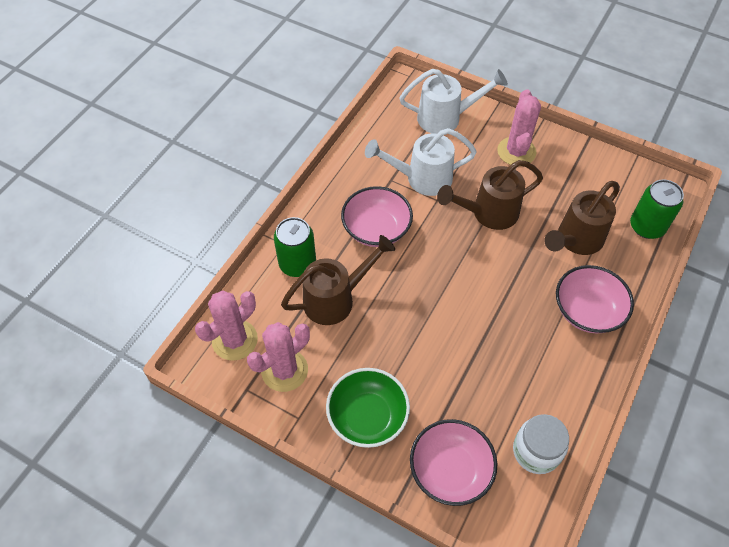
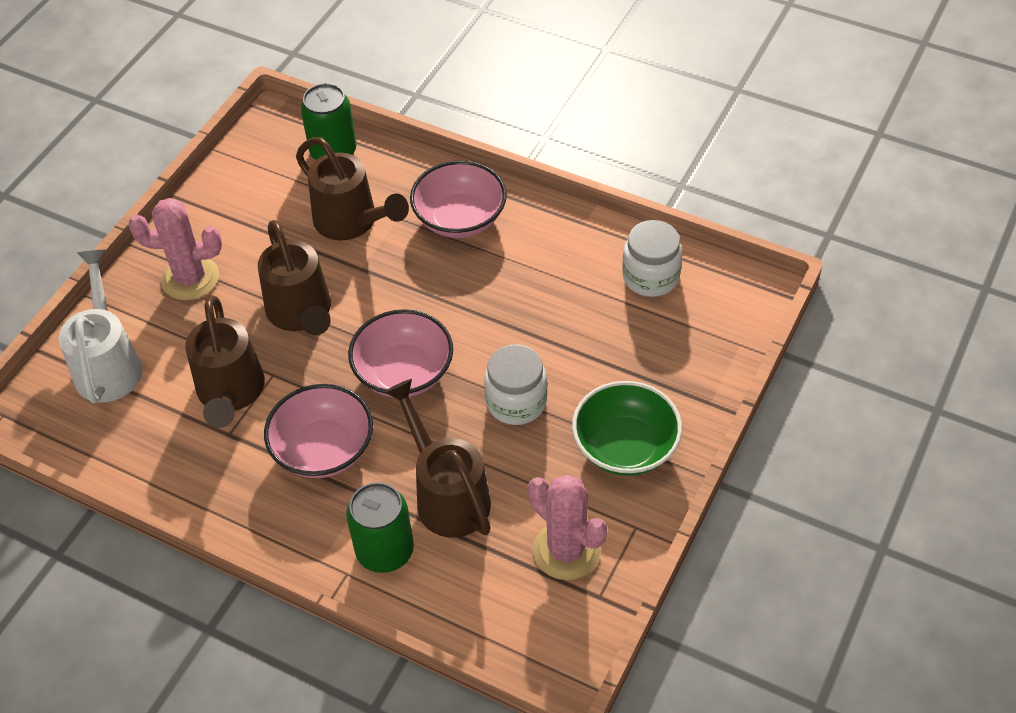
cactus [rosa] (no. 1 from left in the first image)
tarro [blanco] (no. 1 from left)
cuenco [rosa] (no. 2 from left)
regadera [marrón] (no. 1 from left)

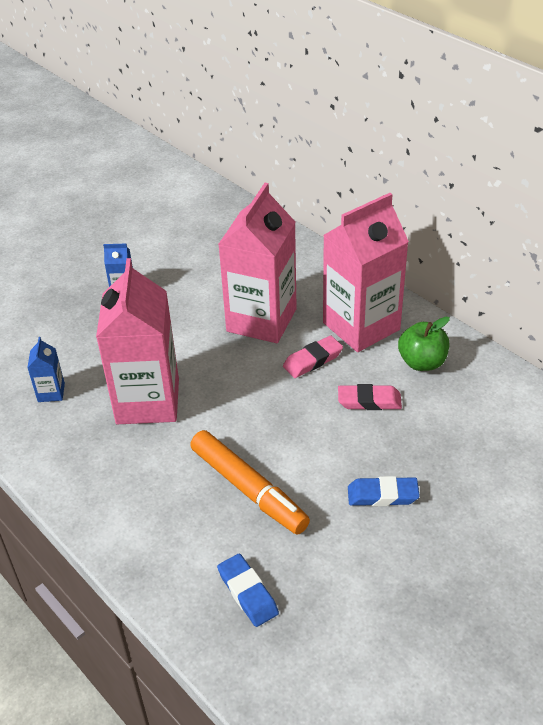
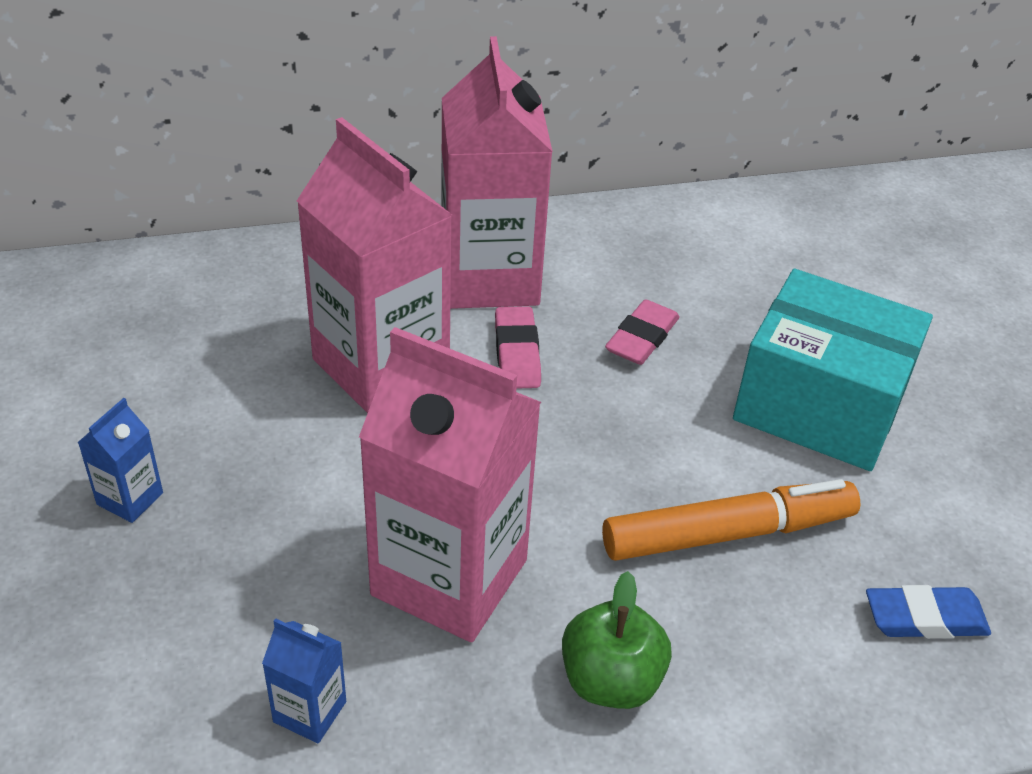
manzana [verde]
caja [turquesa]

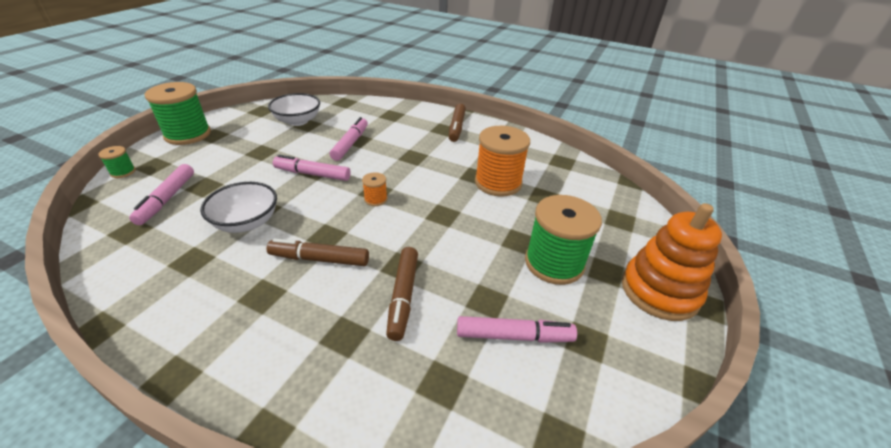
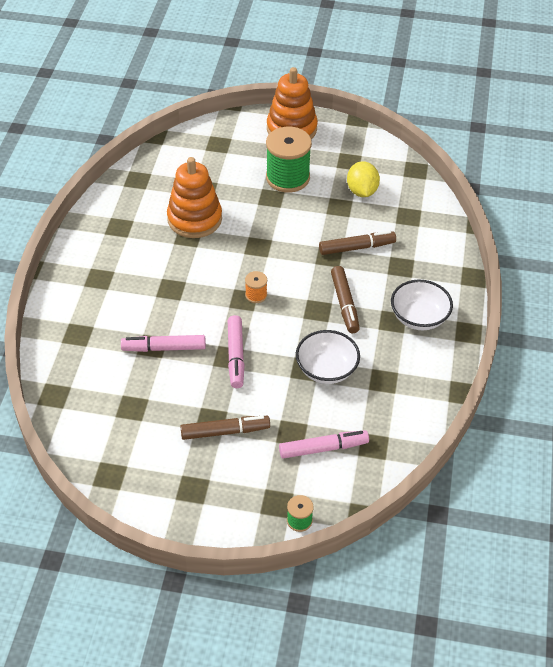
carrete [verde] (no. 2 from left in the first image)
cuenco [blanco] (no. 2 from left)
rotulador [marrón] (no. 1 from left)
limón [amarillo]
juguete apilable [naranja] (no. 1 from left)

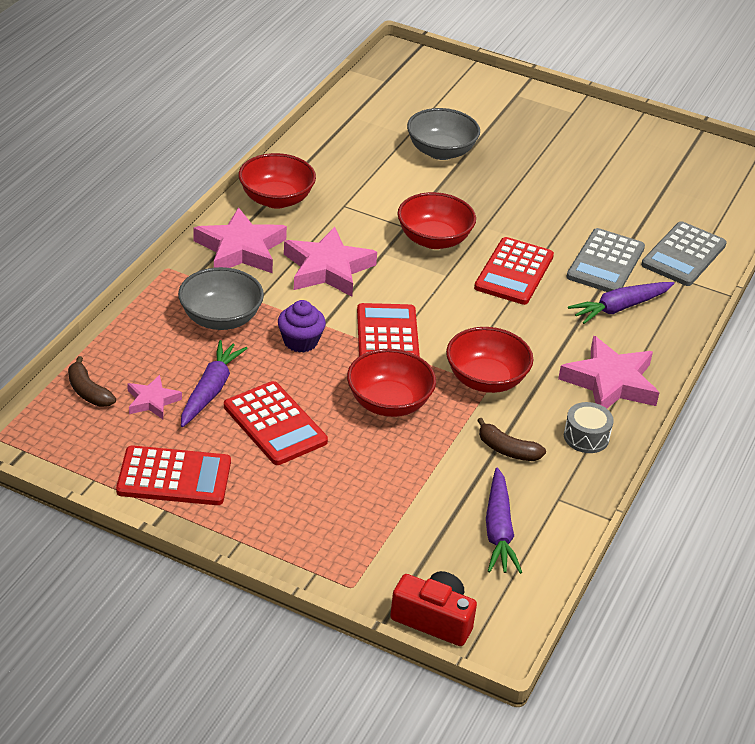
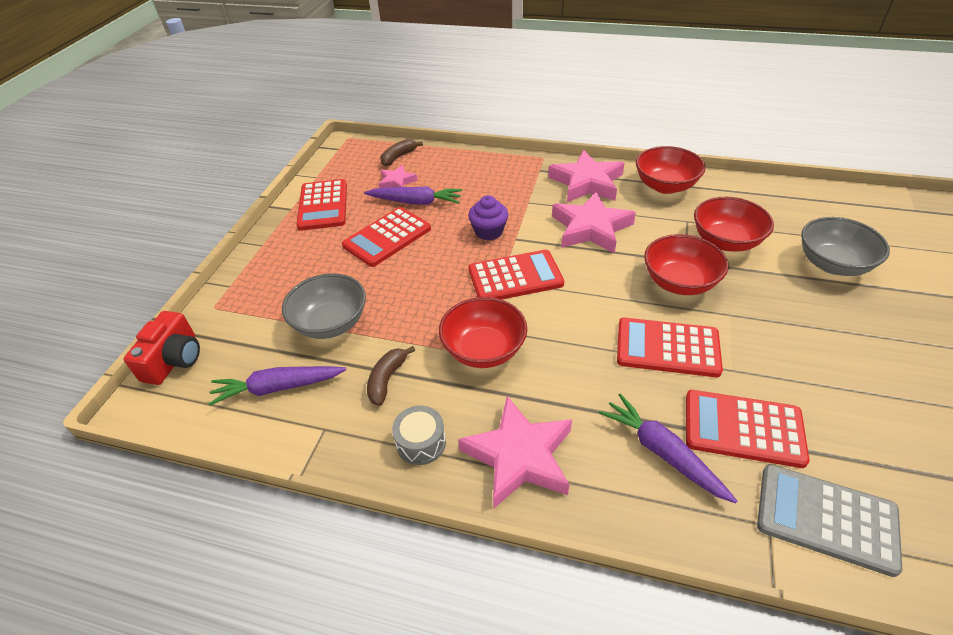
cuenco [gris] (no. 1 from left)
cuenco [rojo] (no. 4 from left)
calculadora [rojo] (no. 5 from left)

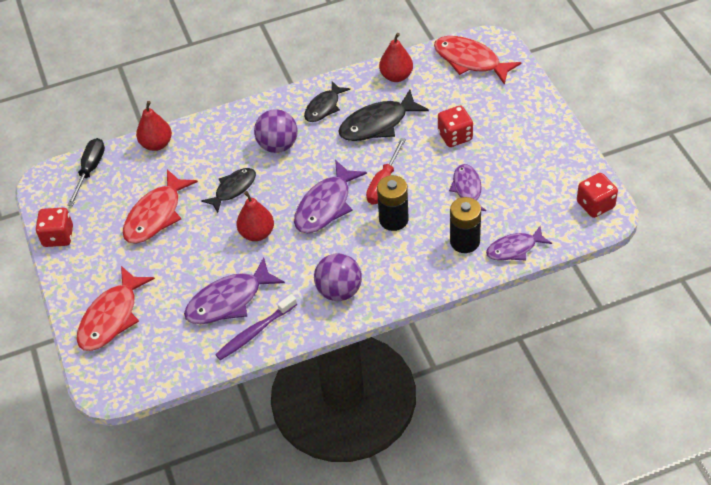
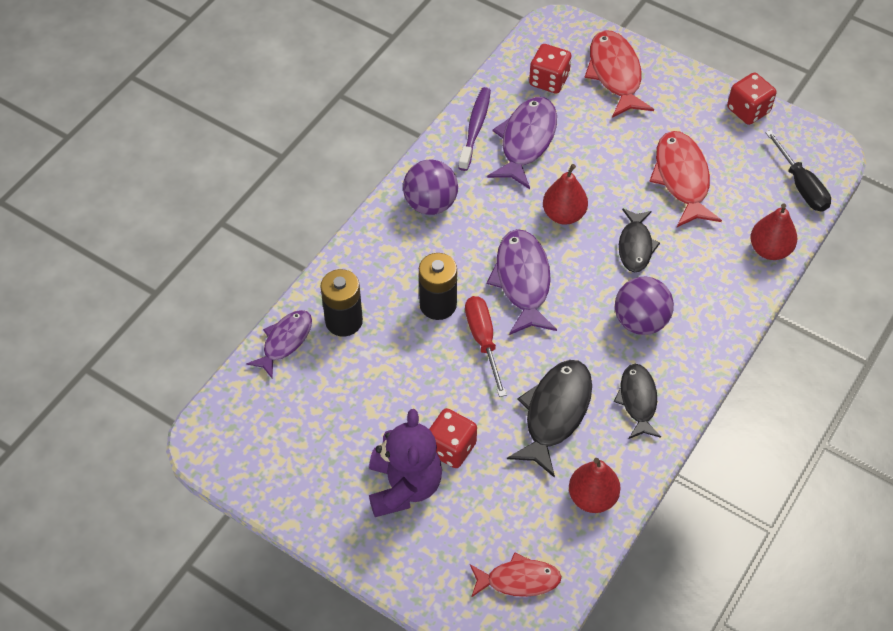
pez [morado] (no. 3 from left in the first image)
osito [morado]
dado [rojo] (no. 2 from left)
pez [rojo] (no. 1 from left)

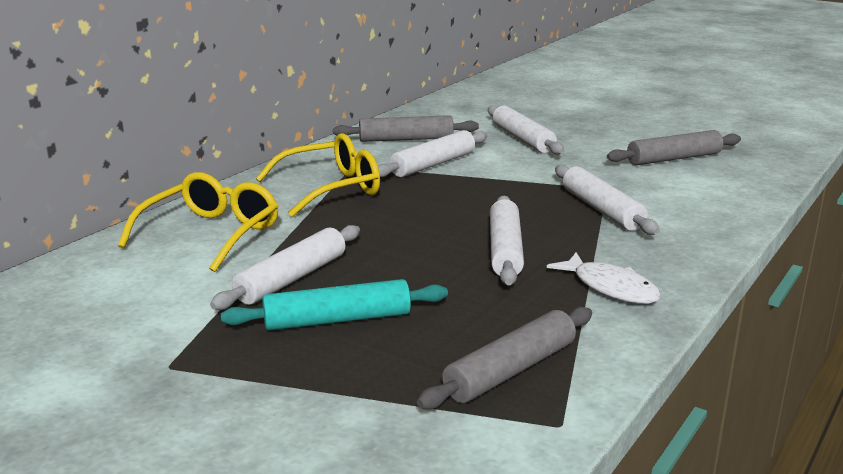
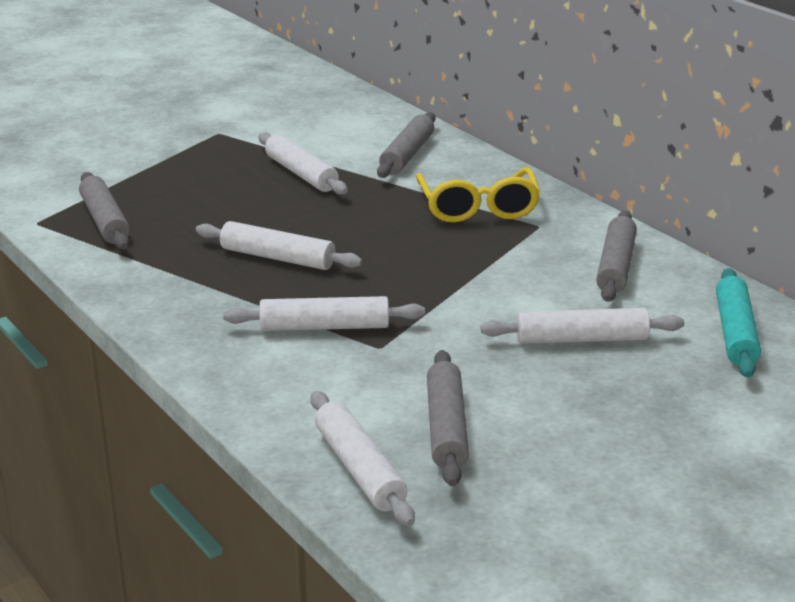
pez [blanco]
rodillo [turquesa]
rodillo [blanco] (no. 4 from left)
rodillo [gris] (no. 2 from left)

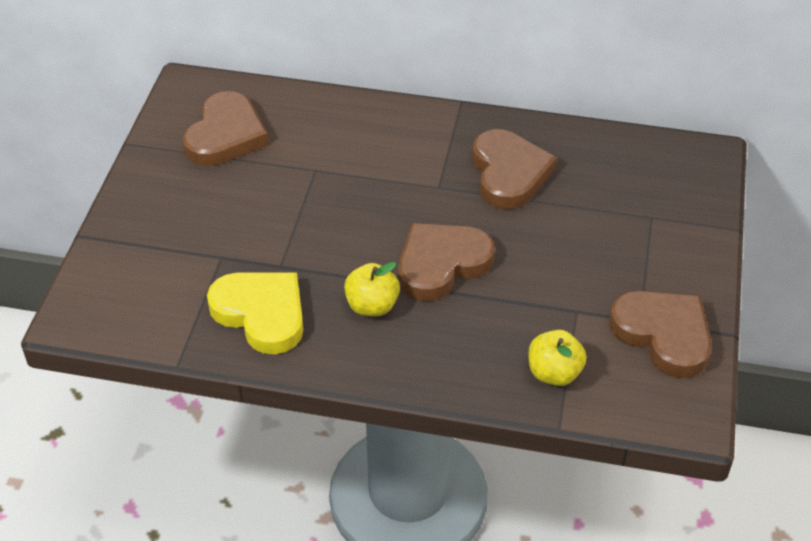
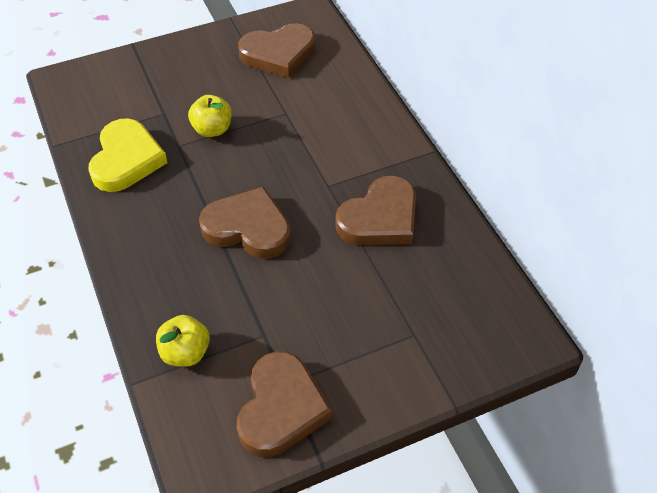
manzana [amarillo] (no. 2 from left)

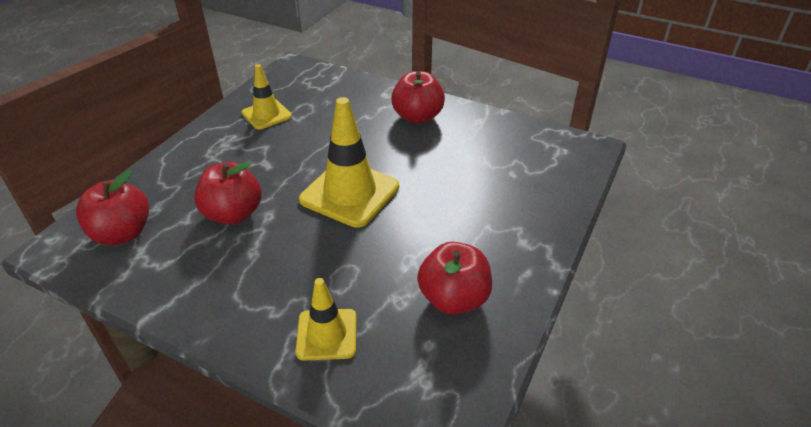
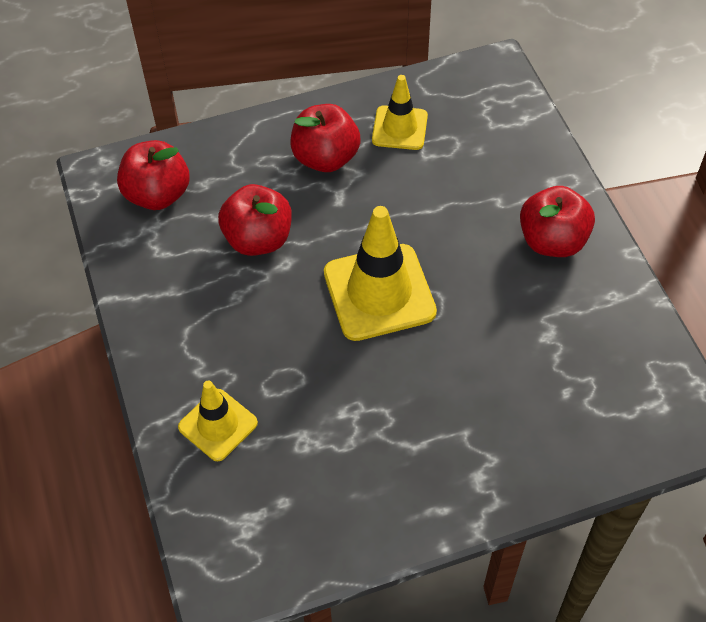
manzana [rojo] (no. 3 from left)

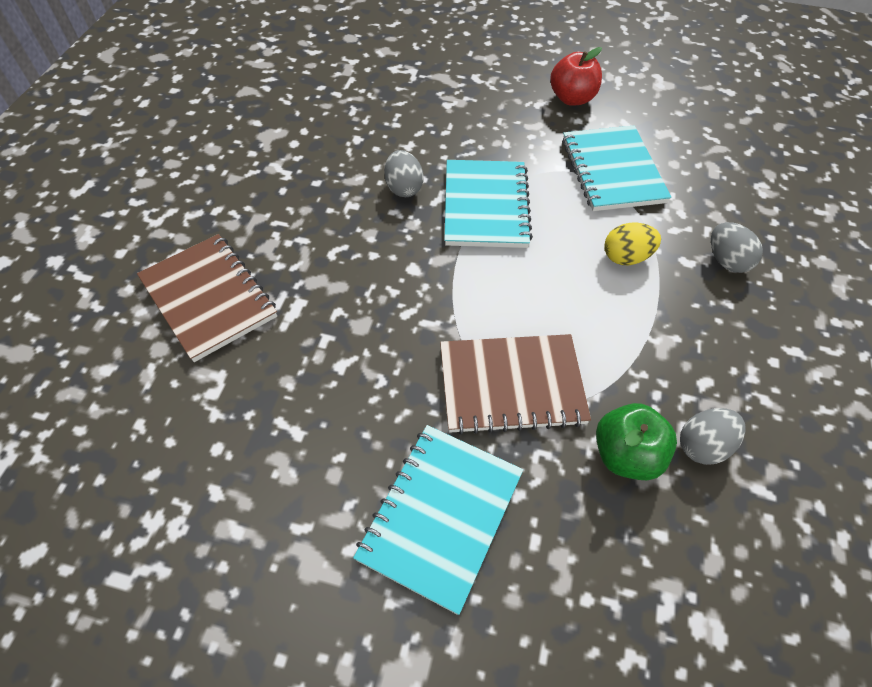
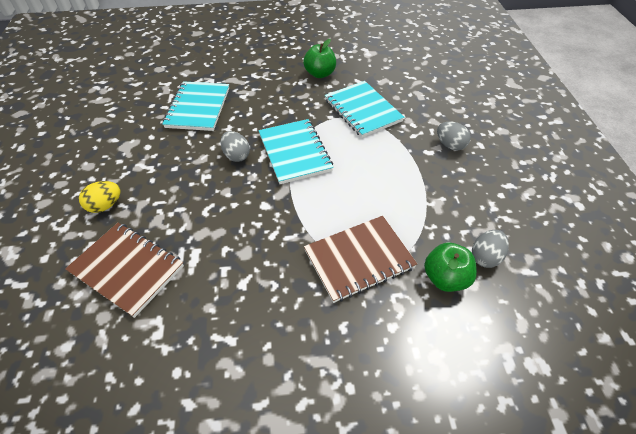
cuaderno [turquesa] (no. 1 from left)
huevo [amarillo]
manzana [verde] (no. 1 from left)

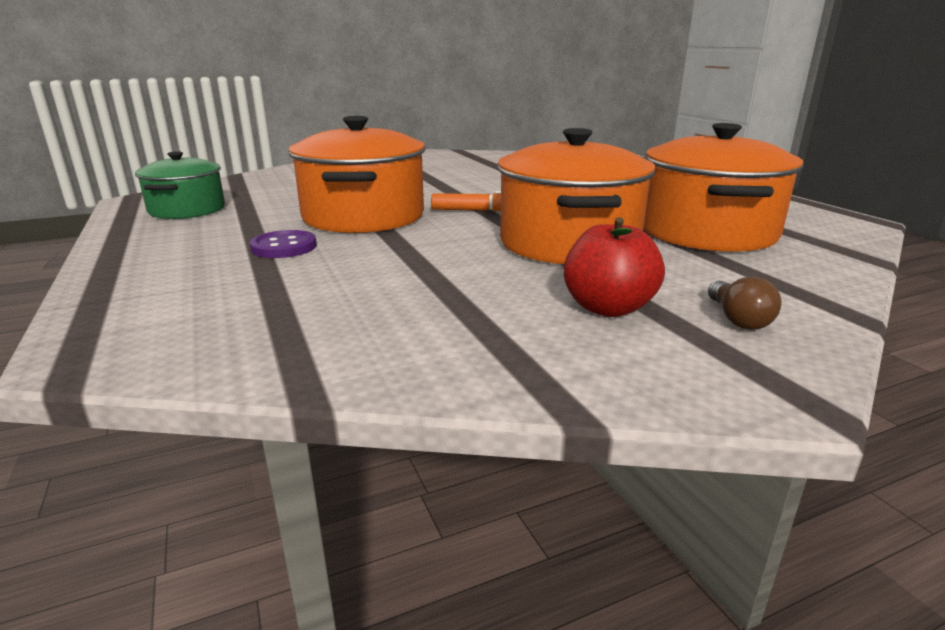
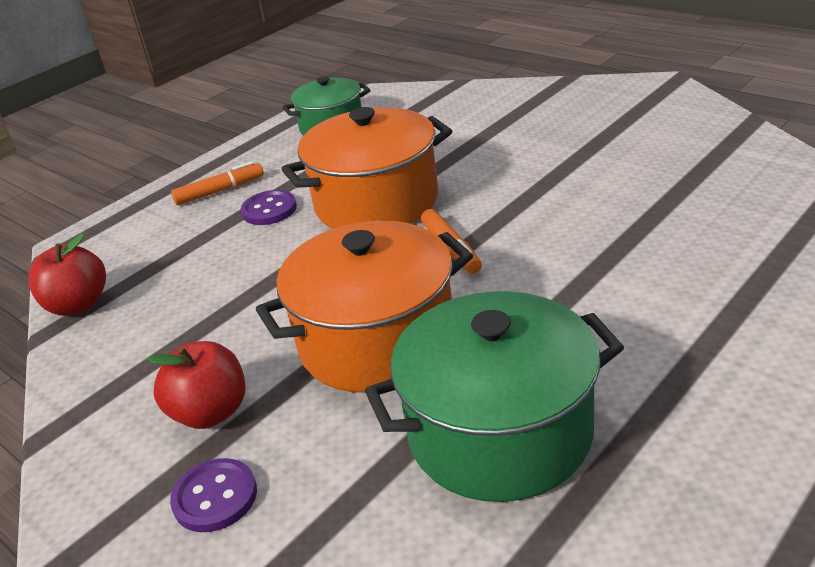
manzana [rojo] (no. 1 from left)
rotulador [naranja] (no. 1 from left)
botón [morado] (no. 1 from left)
olla [verde] (no. 2 from left)

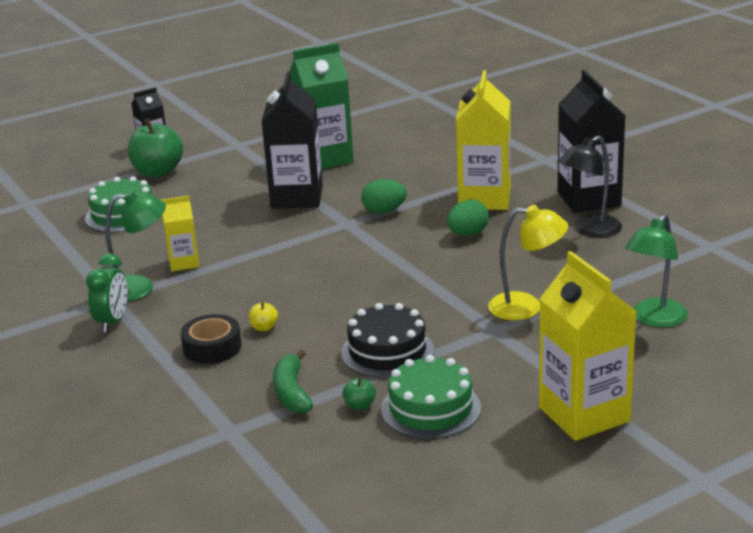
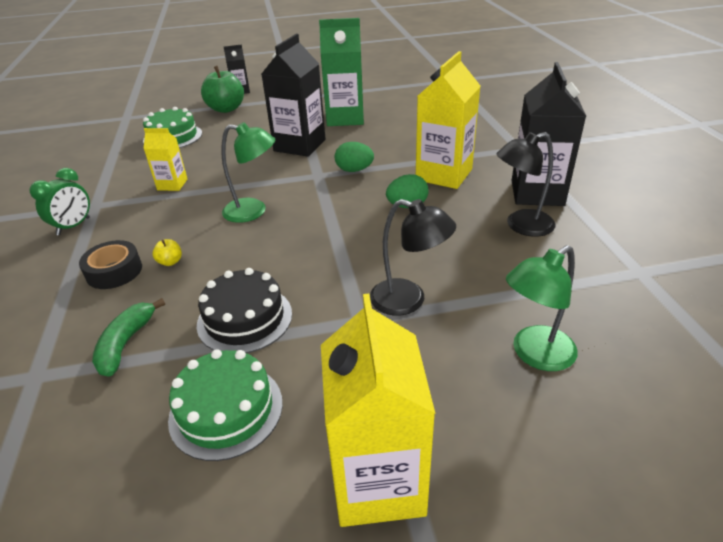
manzana [verde] (no. 2 from left in the first image)
lámpara [verde] (no. 1 from left)
lámpara [negro] (no. 1 from left)

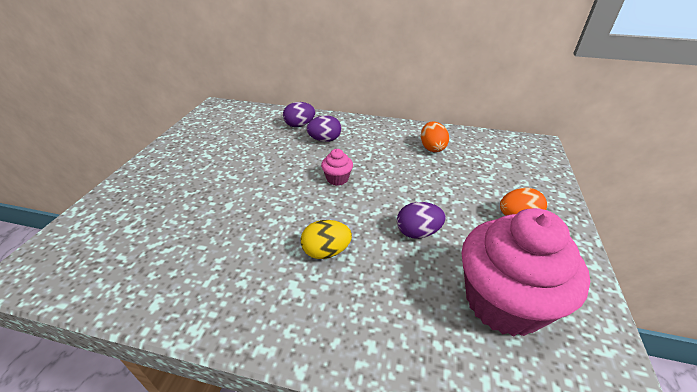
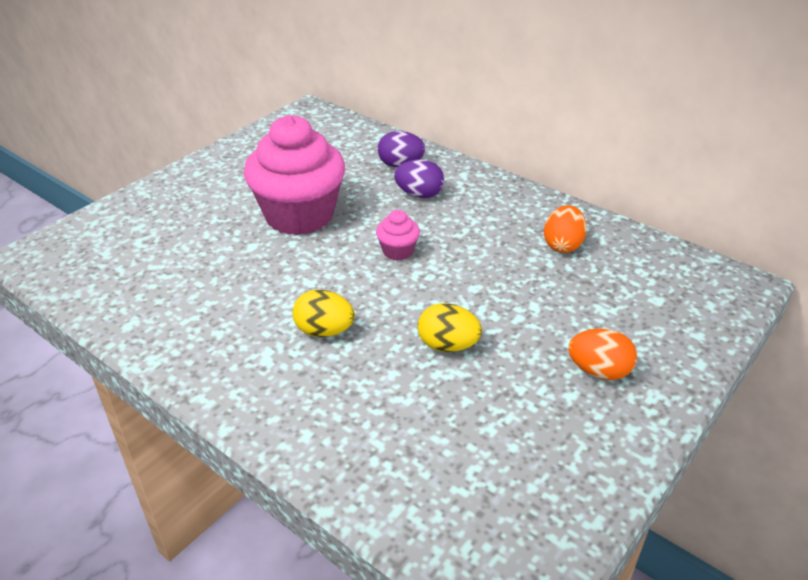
magdalena [rosa] (no. 1 from left)
huevo [amarillo] (no. 2 from left)

